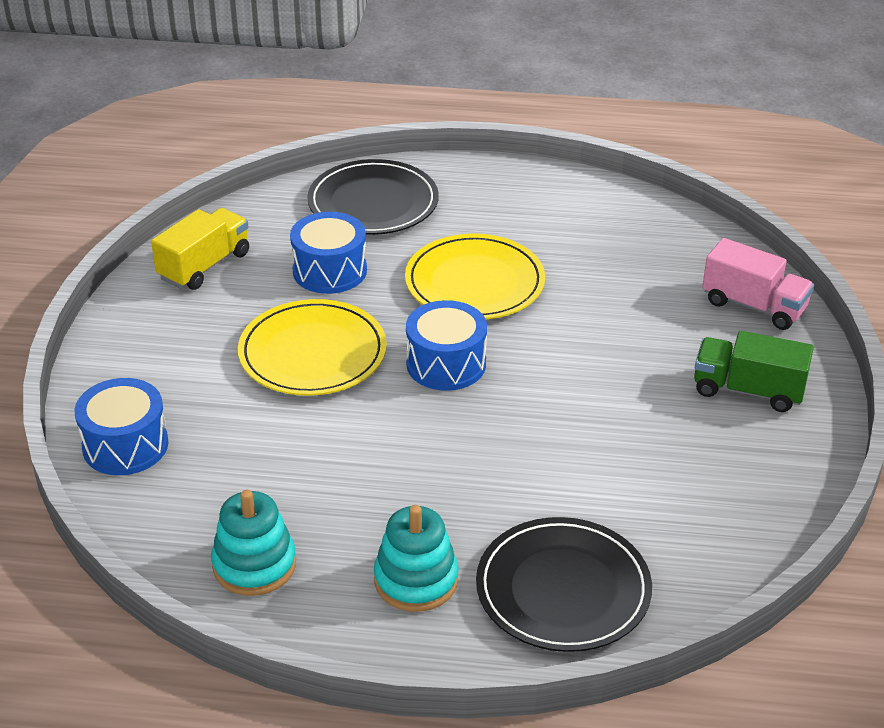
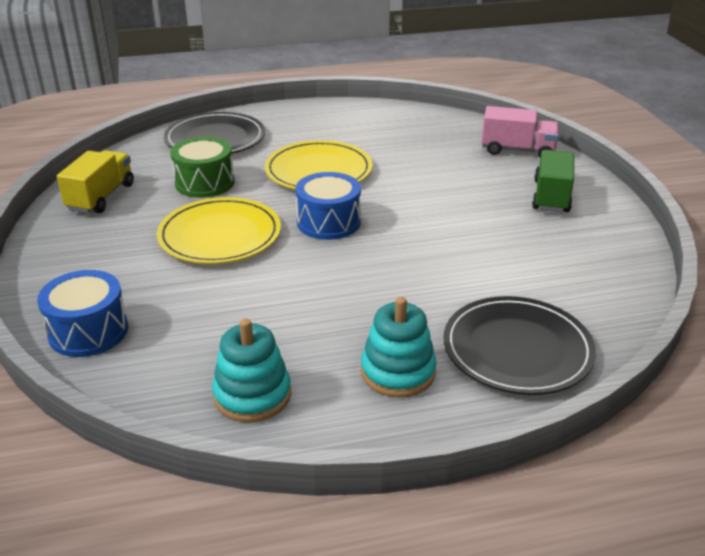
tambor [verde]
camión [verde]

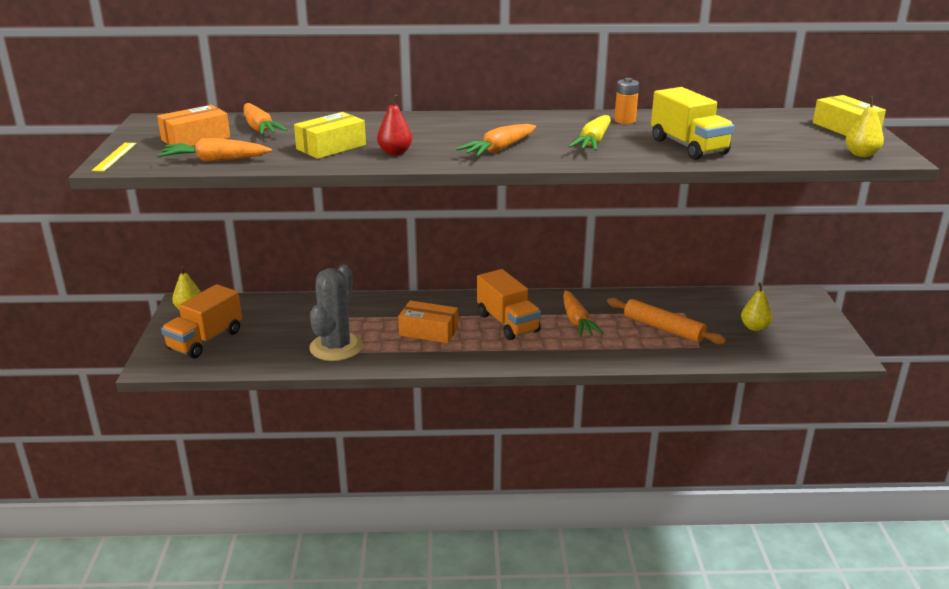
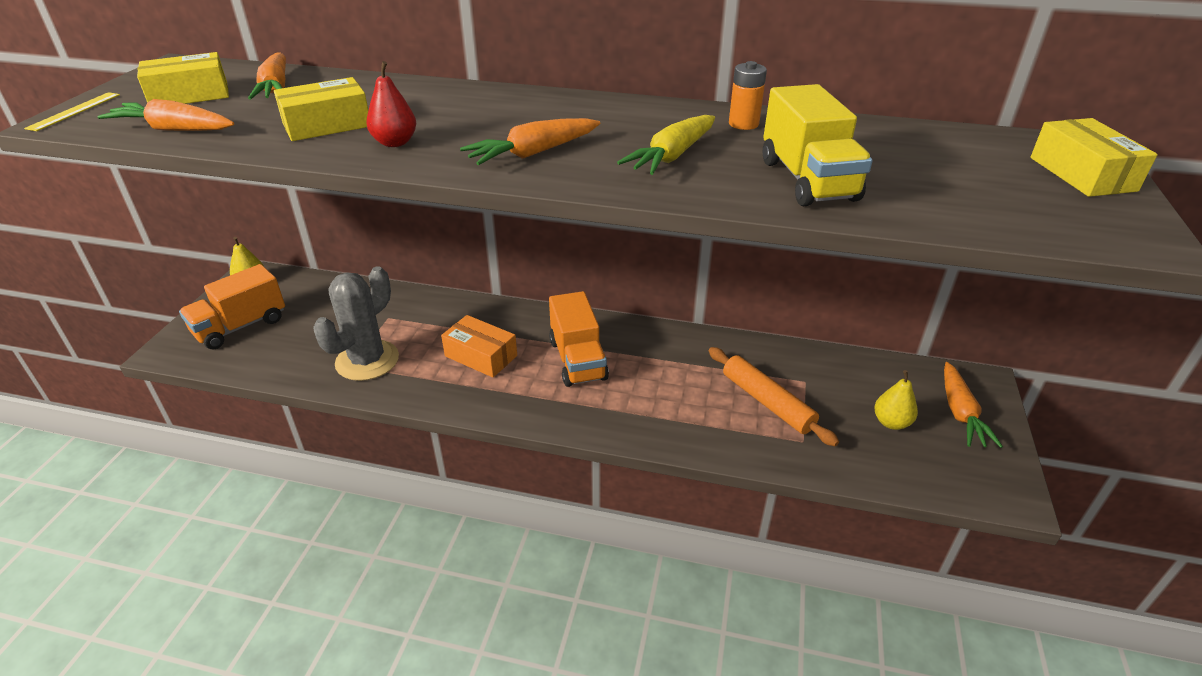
pera [amarillo] (no. 3 from left in the first image)
zanahoria [naranja] (no. 4 from left)
caja [amarillo] (no. 1 from left)

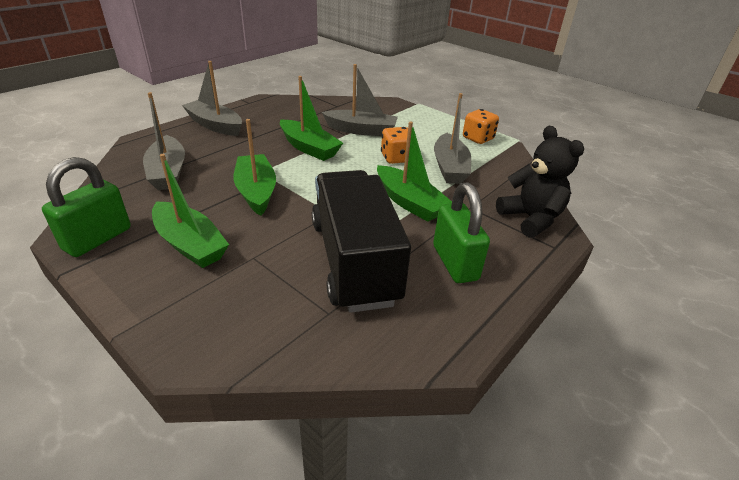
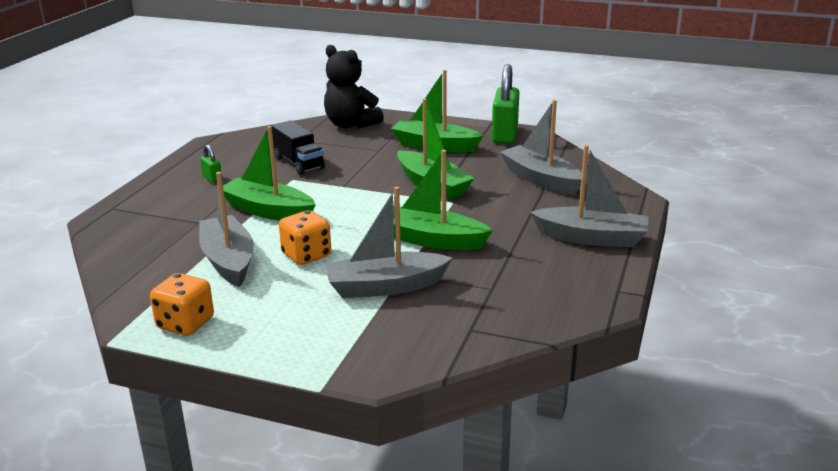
osito [negro]
camión [negro]
candado [verde] (no. 1 from left)

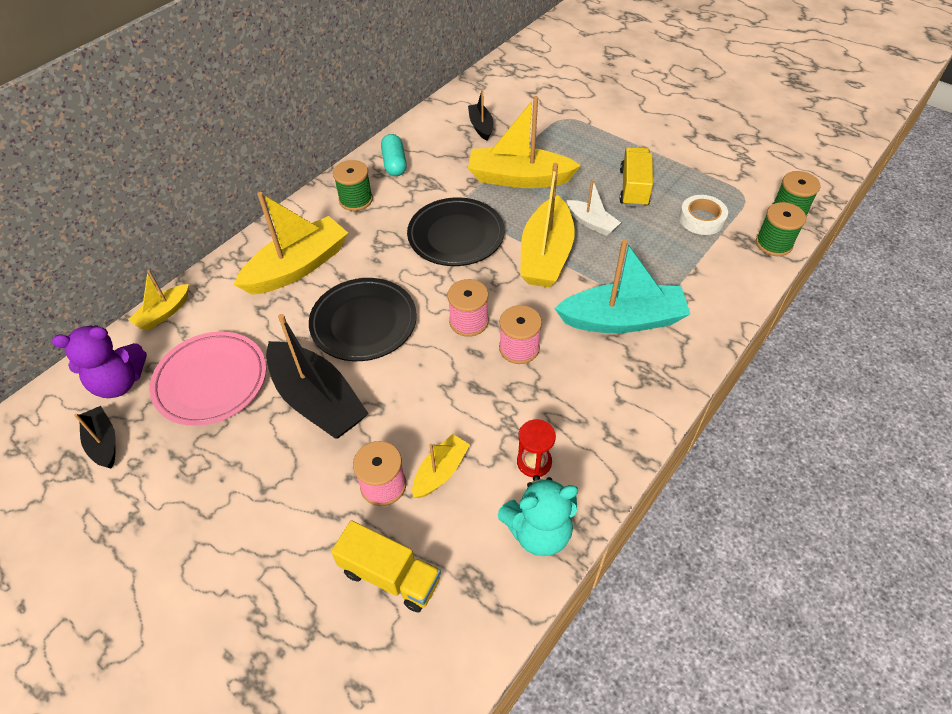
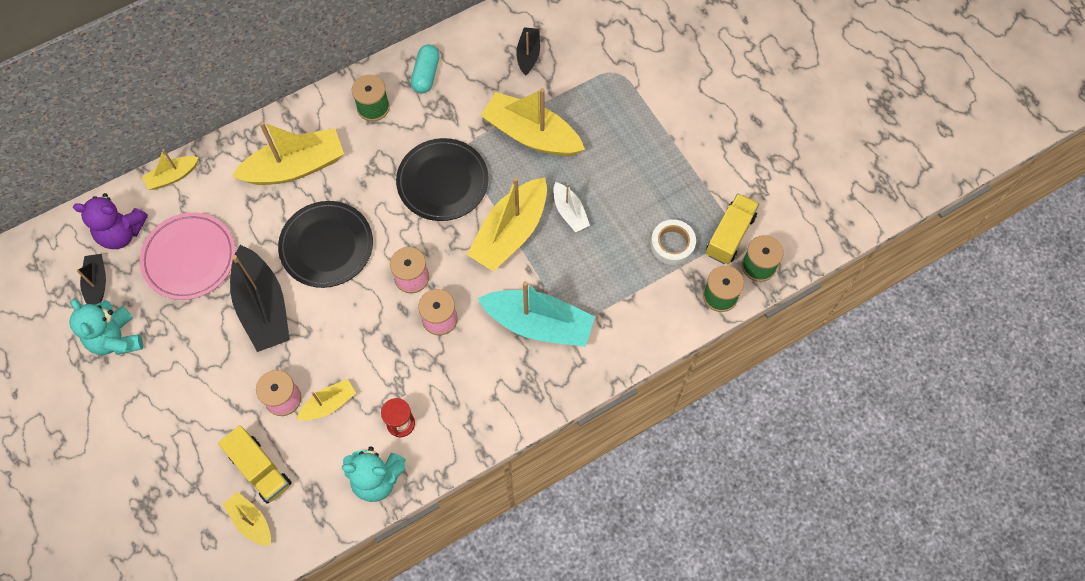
osito [turquesa] (no. 1 from left)
barco [amarillo] (no. 2 from left)
camión [amarillo] (no. 2 from left)

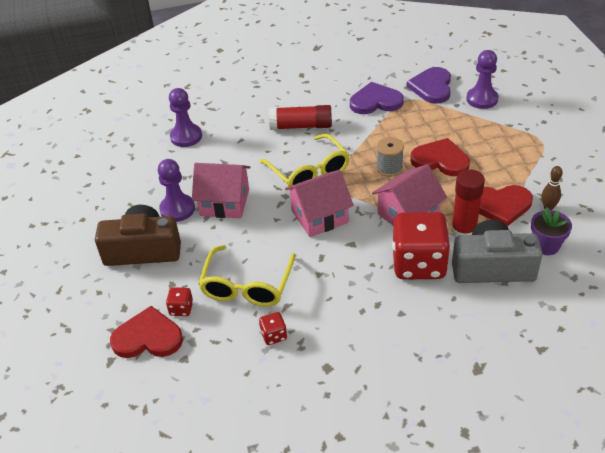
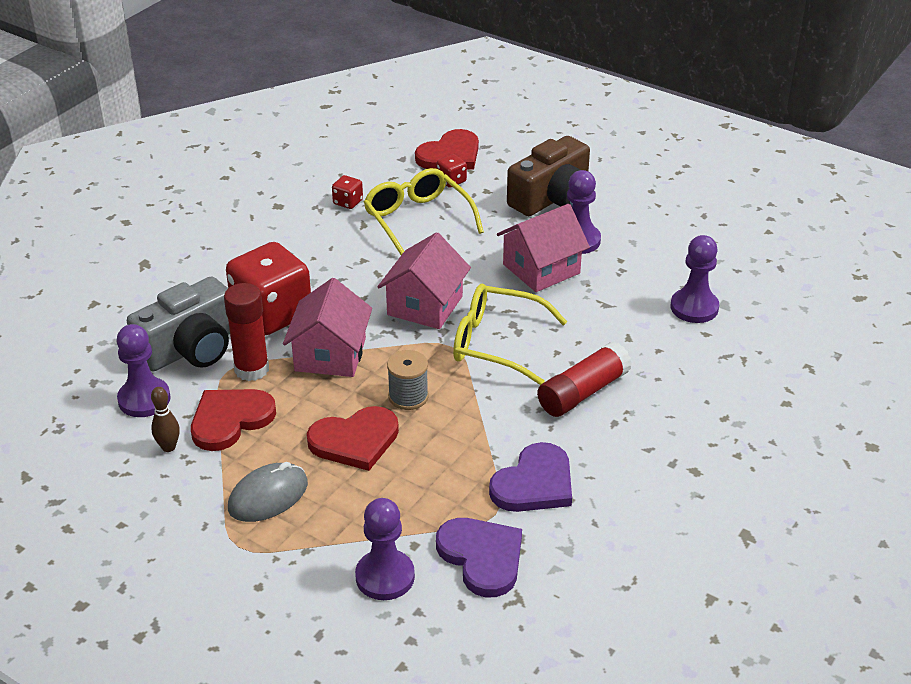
ratón [gris]
peón [morado] (no. 1 from left)

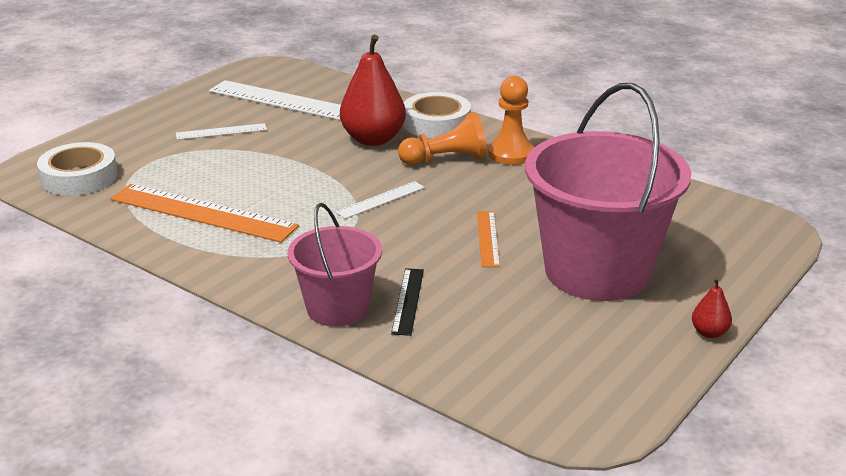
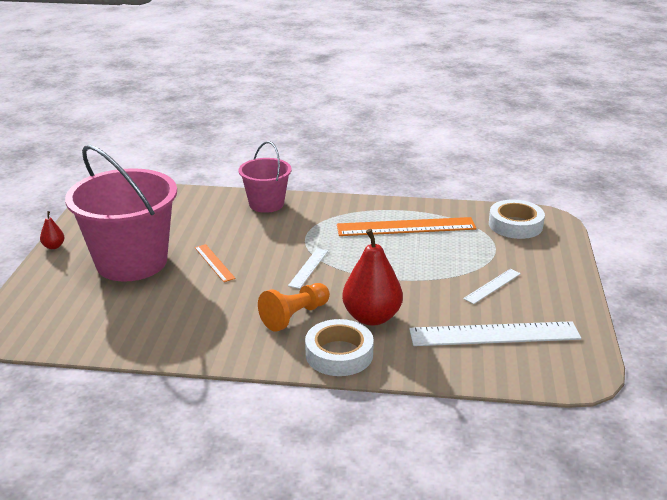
regla [negro]
peón [naranja] (no. 2 from left in the first image)

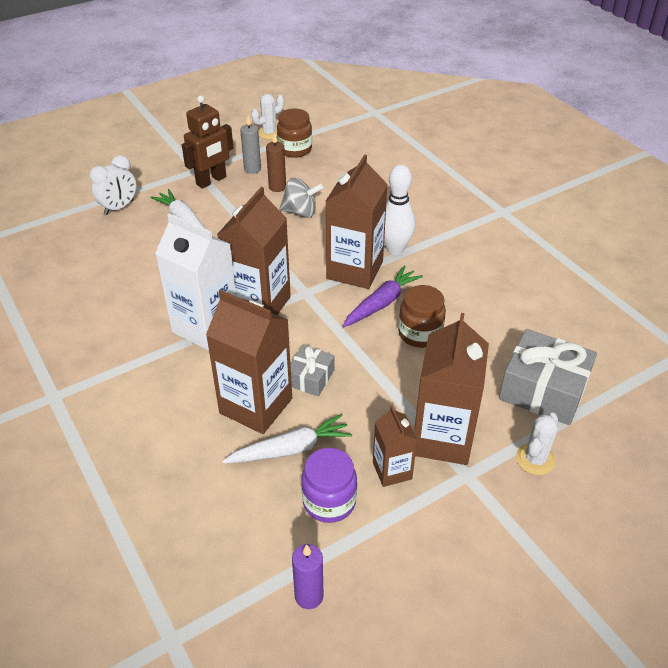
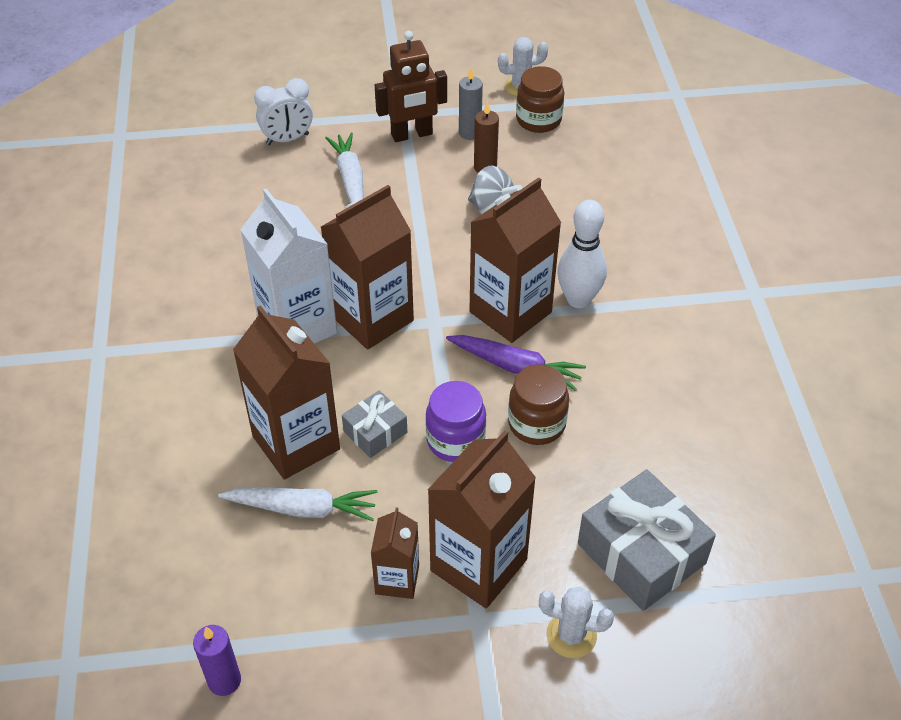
tarro [morado]
zanahoria [morado]
cactus [blanco] (no. 2 from left)

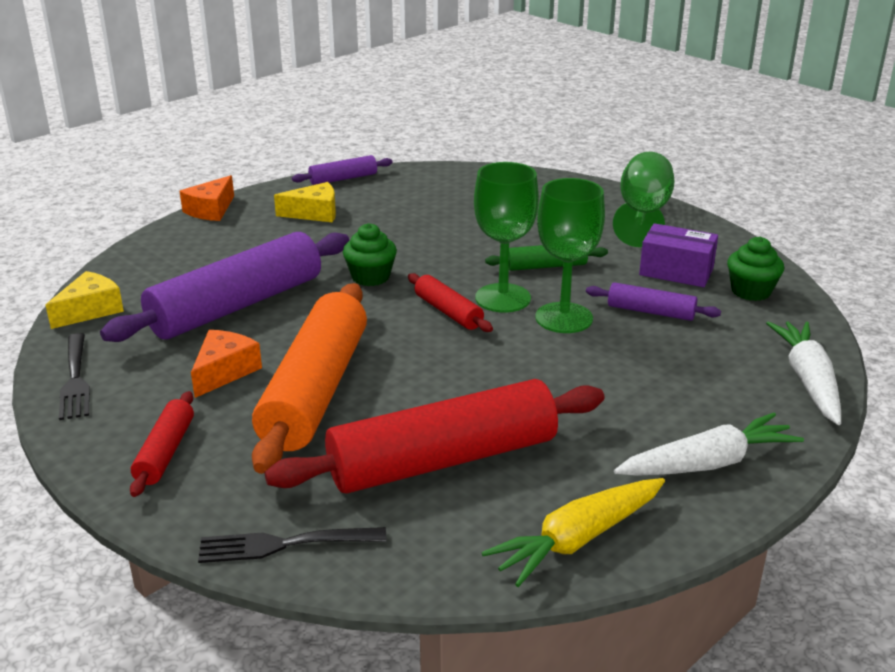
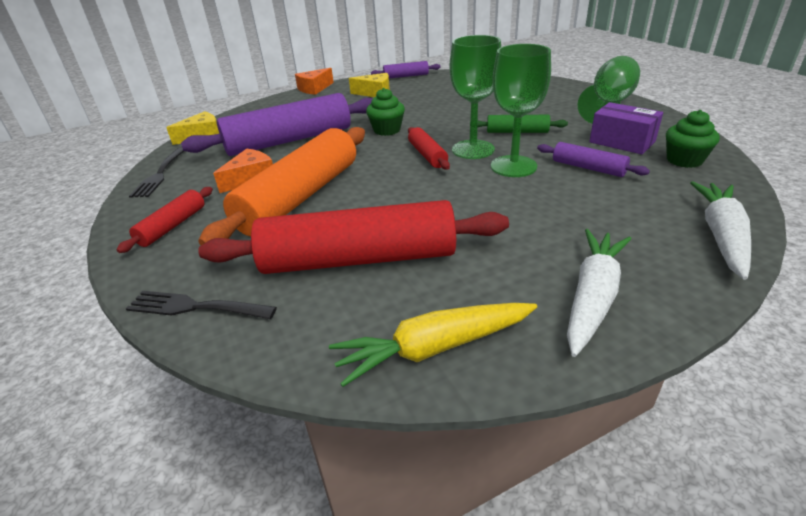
zanahoria [blanco] (no. 1 from left)

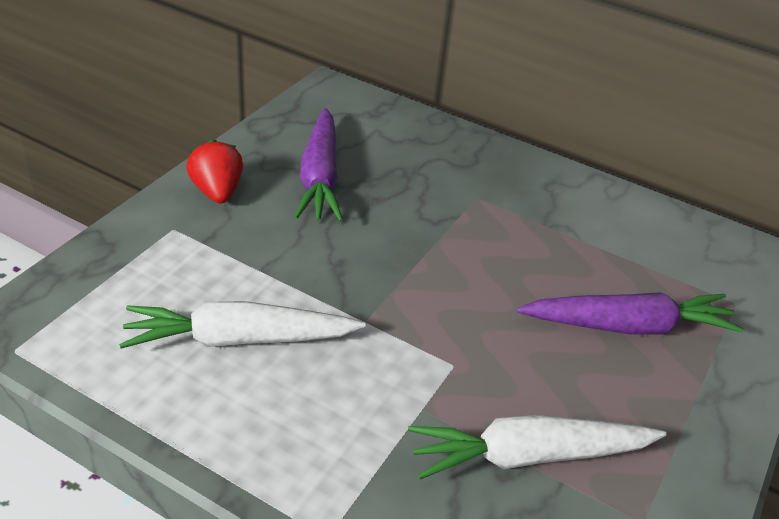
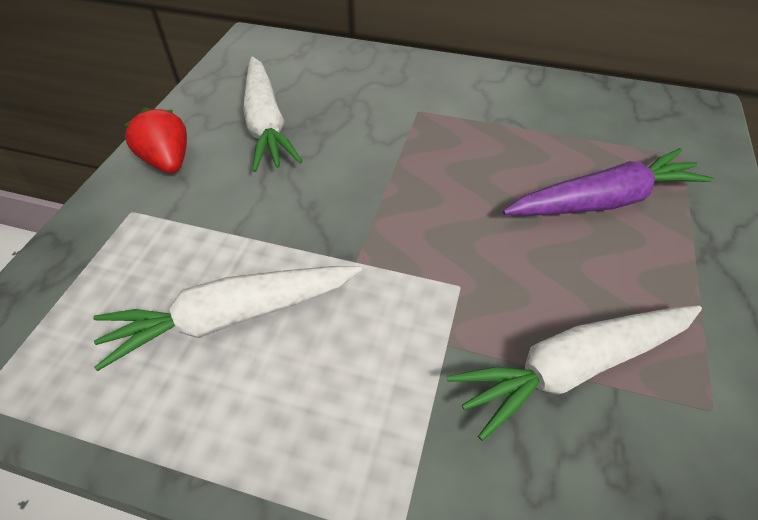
zanahoria [blanco] (no. 2 from left)

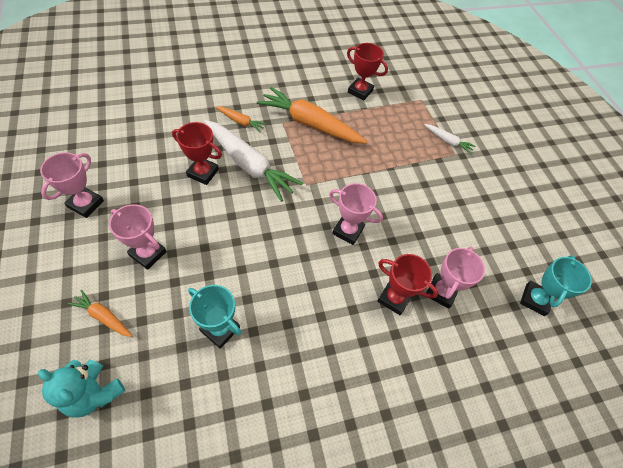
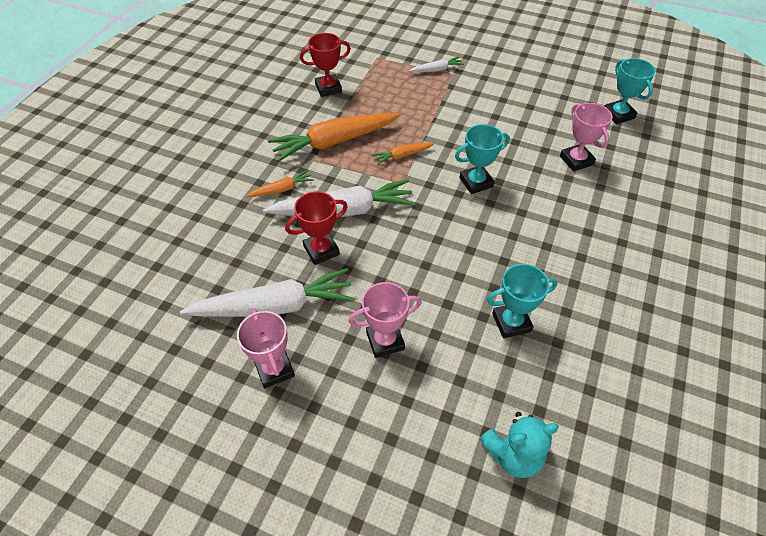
trofeo [rojo] (no. 3 from left in the first image)
zanahoria [blanco] (no. 1 from left)
zanahoria [naranja] (no. 3 from left)
trofeo [turquesa] (no. 1 from left)

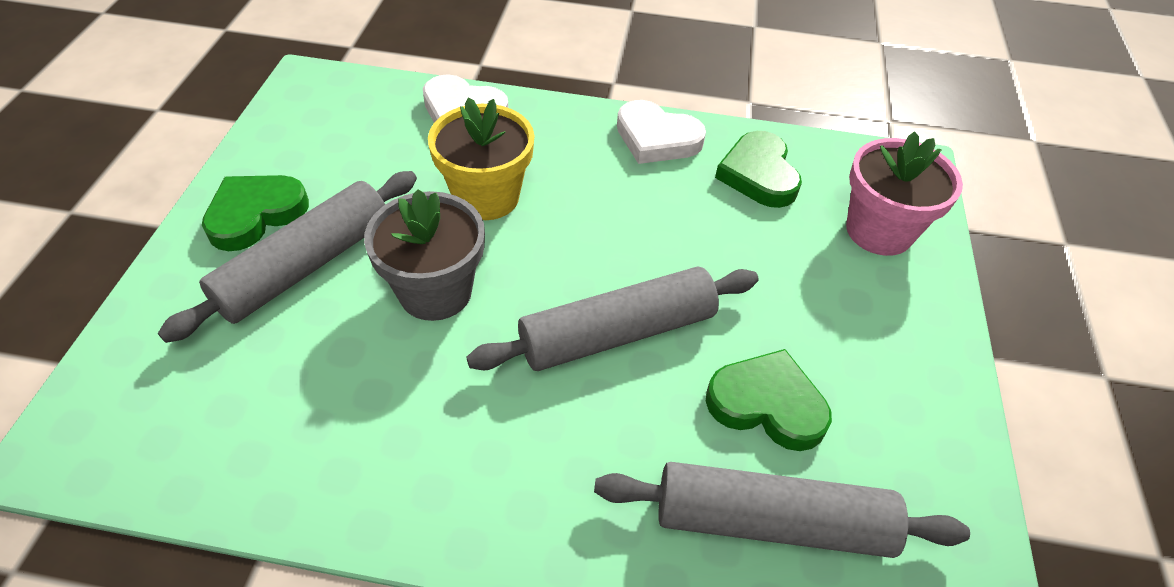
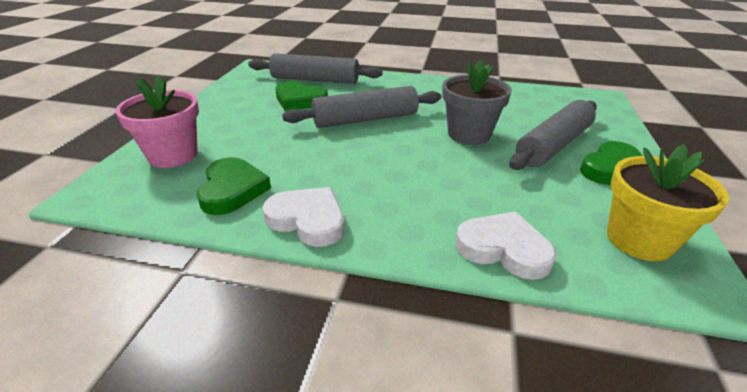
maceta [amarillo]

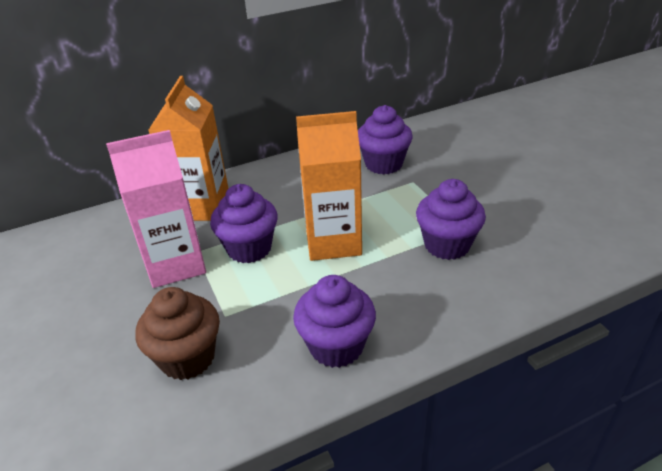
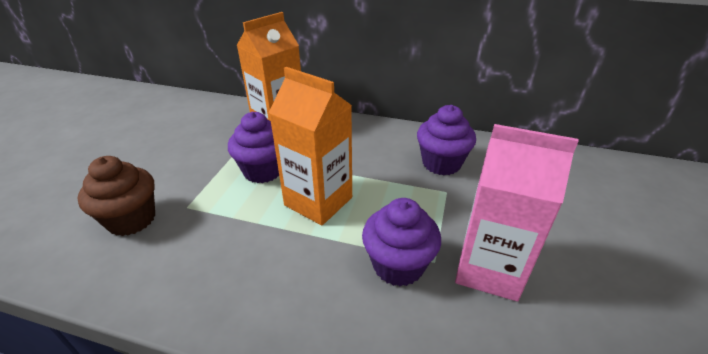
magdalena [morado] (no. 2 from left in the first image)
cartón de leche [rosa]

